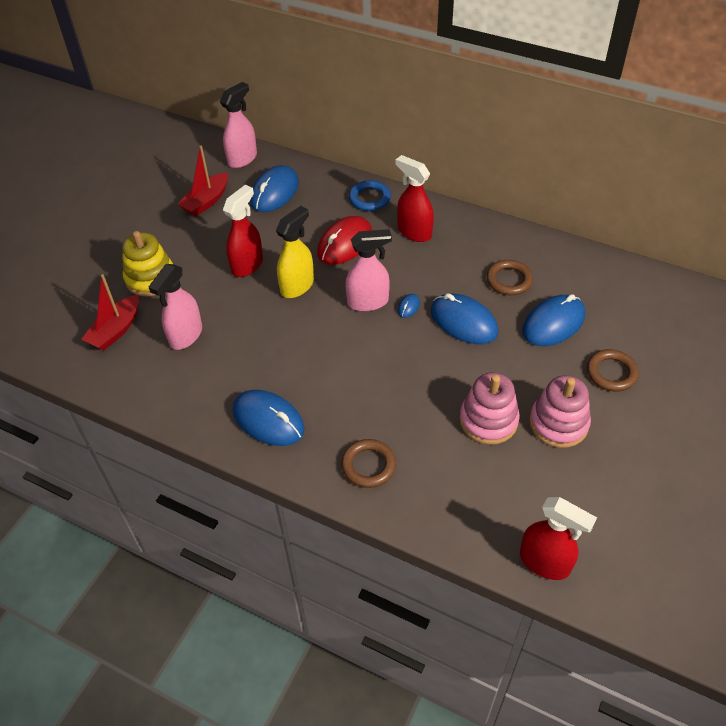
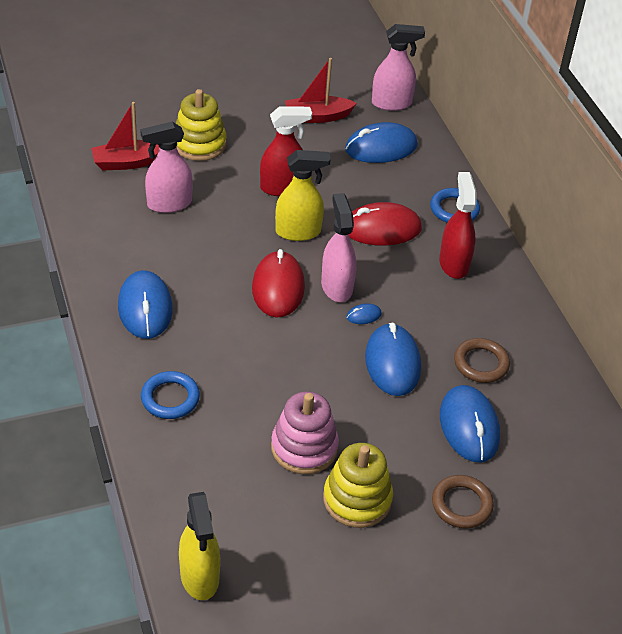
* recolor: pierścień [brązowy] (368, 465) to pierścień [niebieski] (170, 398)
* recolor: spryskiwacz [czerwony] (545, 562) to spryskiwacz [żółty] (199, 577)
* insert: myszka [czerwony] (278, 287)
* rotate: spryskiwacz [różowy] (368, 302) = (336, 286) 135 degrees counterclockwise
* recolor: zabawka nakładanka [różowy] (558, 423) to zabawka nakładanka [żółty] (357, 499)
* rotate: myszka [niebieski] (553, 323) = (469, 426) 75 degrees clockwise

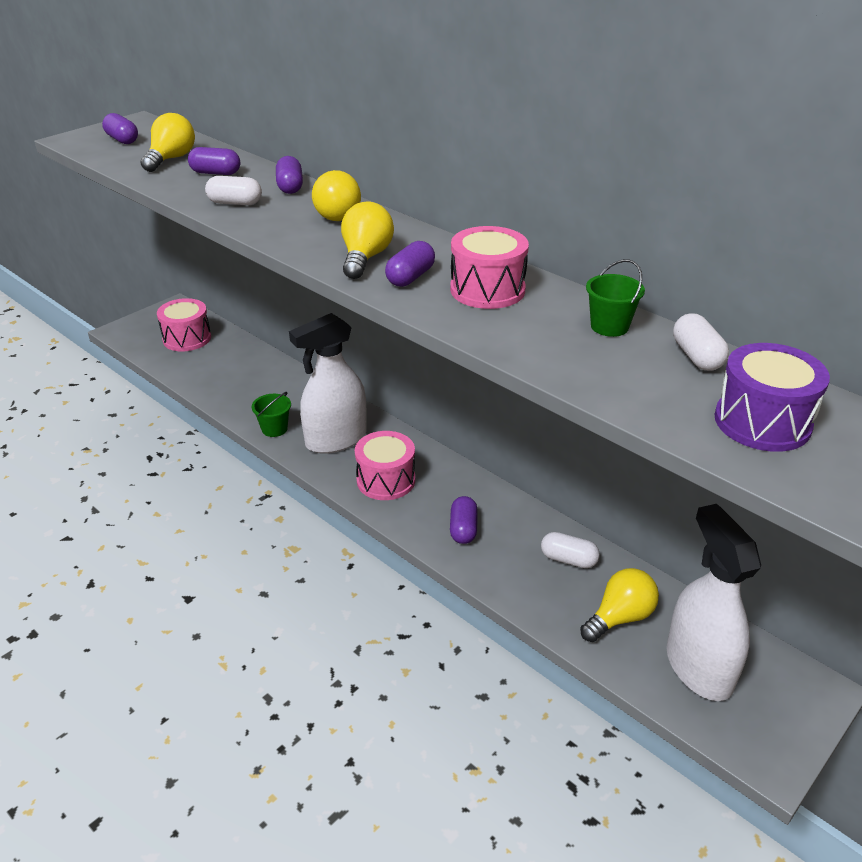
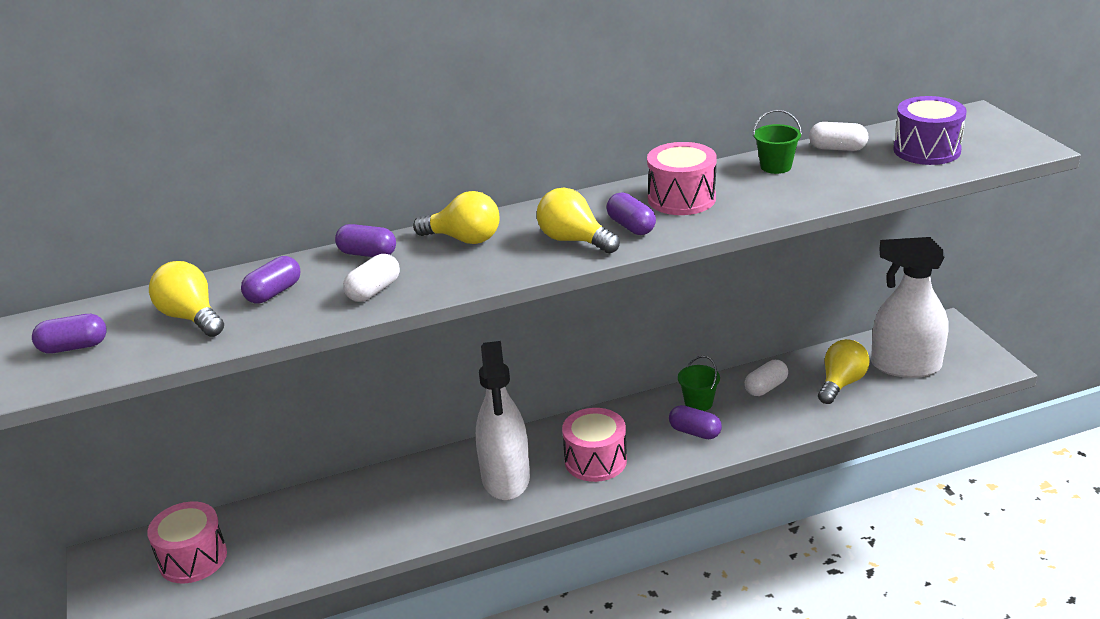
* move: wiadro [zielony] (274, 429) to (698, 403)
* rotate: żarówka [żółty] (620, 617) = (841, 383) 45 degrees clockwise

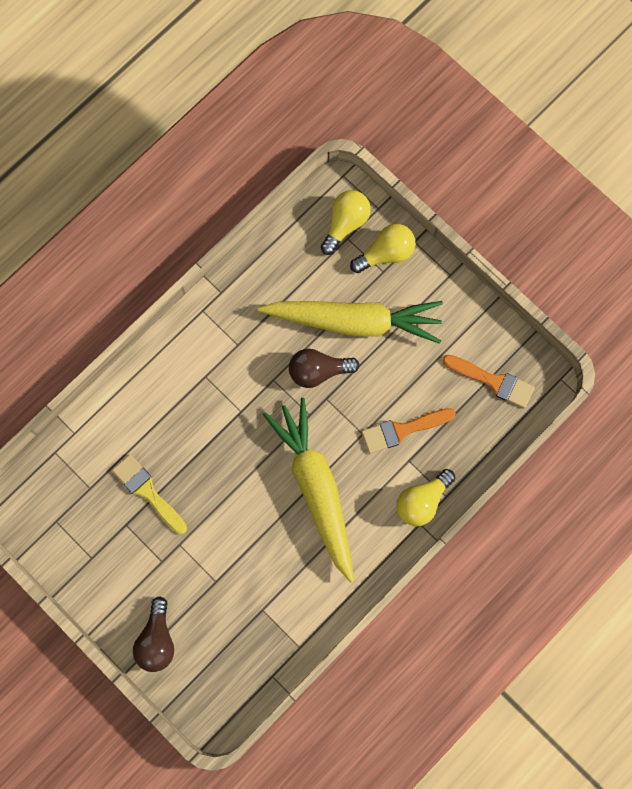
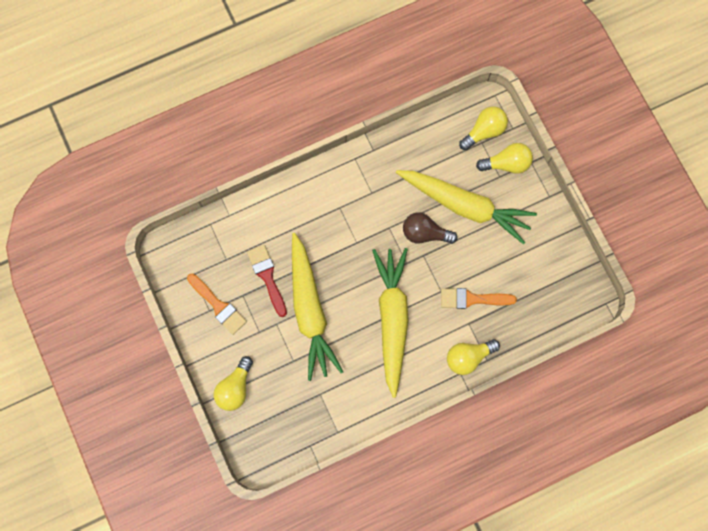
* move: pędzel [pomarańczowy] (493, 381) to (218, 306)
* recolor: żarówka [brązowy] (157, 639) to żarówka [żółty] (235, 387)
* recolor: pędzel [żółty] (147, 491) to pędzel [czerwony] (267, 277)
* insert: marchewka [żółty] (310, 310)

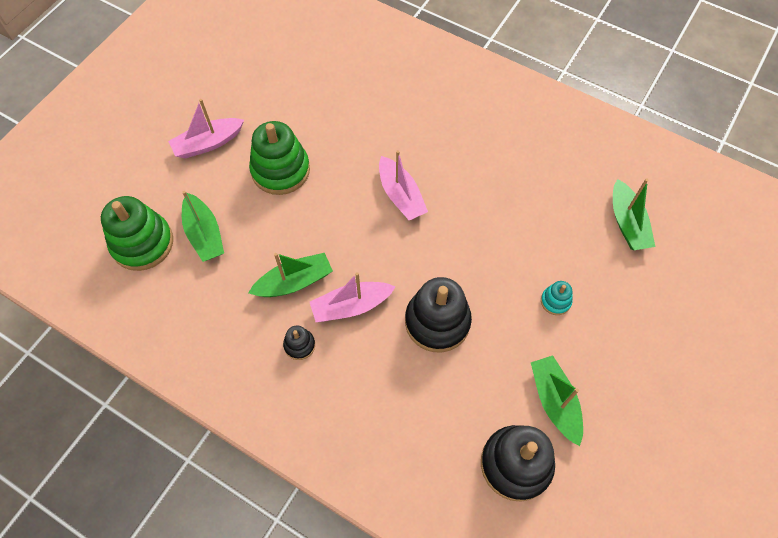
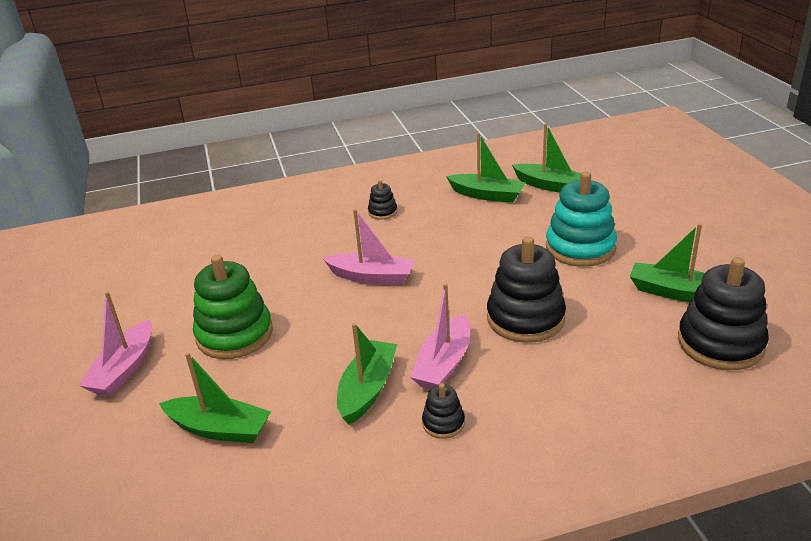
* insert: zabawka nakładanka [czarny] (382, 212)
* insert: łódka [zielony] (487, 195)
* resize: zabawka nakładanka [turkusowy] (555, 301) = (580, 248) x2.12
* delete: zabawka nakładanka [zielony] (142, 243)

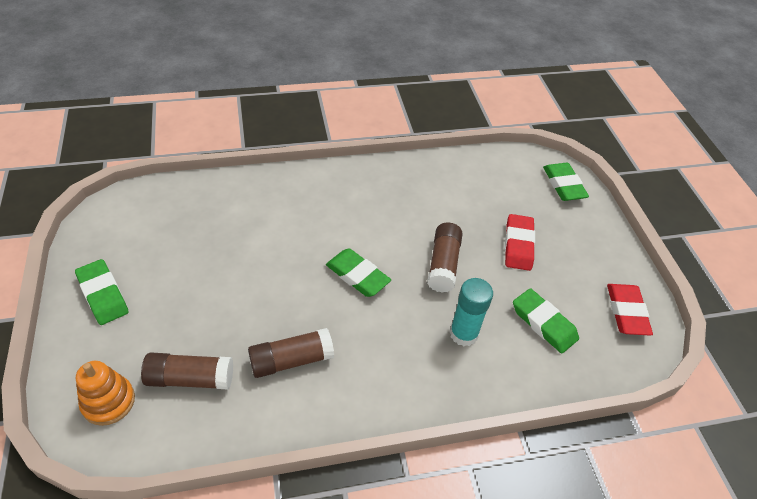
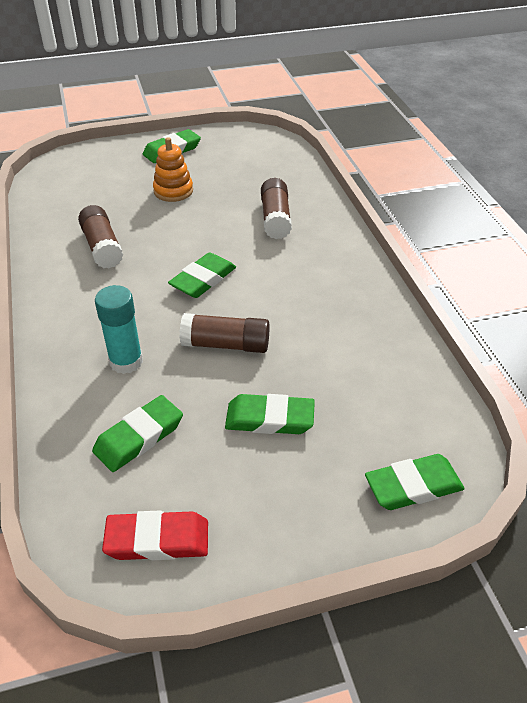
* move: zabawka nakładanka [pomarańczowy] (108, 402) to (173, 191)
* recolor: gumka do mazania [czerwony] (518, 245) to gumka do mazania [zielony] (269, 419)
* move: klej w sztyfcie [brązowy] (190, 378) to (275, 219)

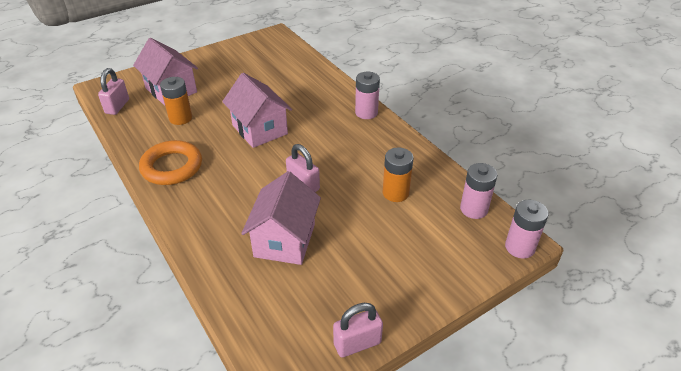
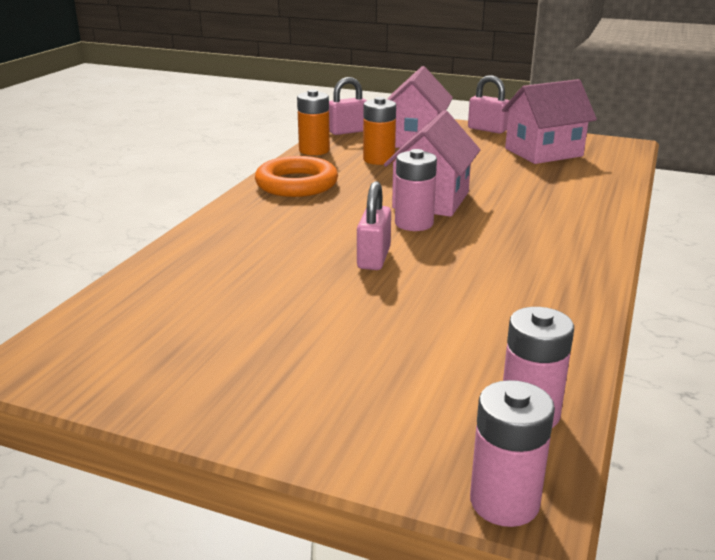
* move: bateria [pomarańczowy] (395, 193) to (314, 150)
* move: bateria [różowy] (366, 113) to (414, 223)
* move: kłódka [różowy] (357, 343) to (487, 129)
* move: domek [różowy] (285, 240) to (543, 152)

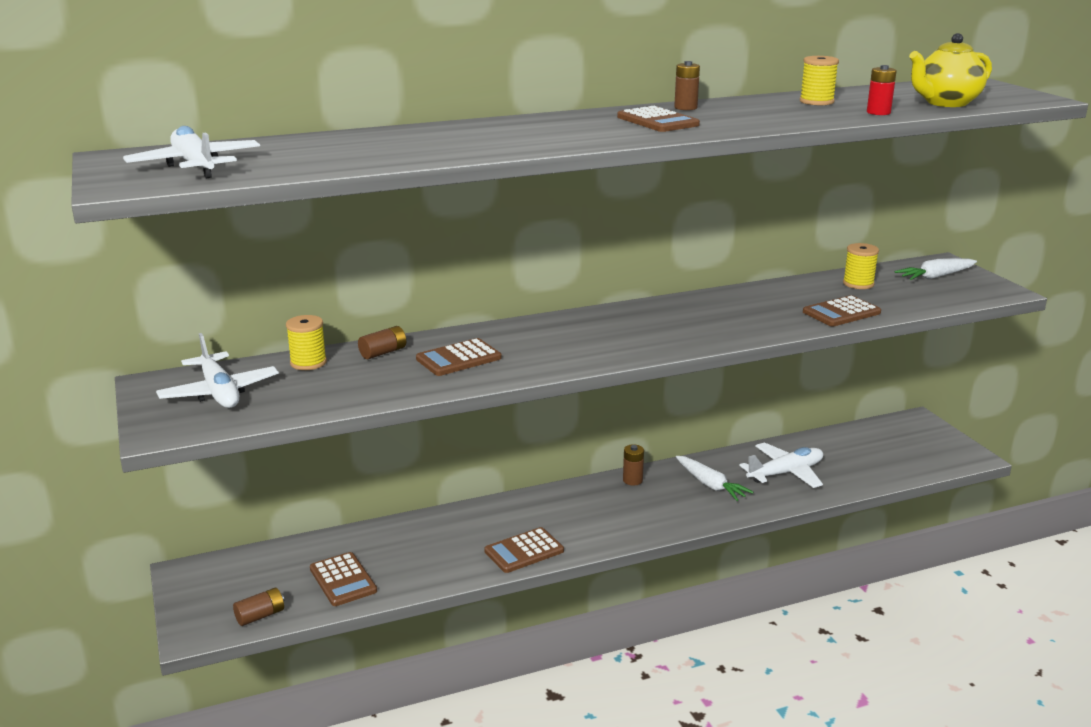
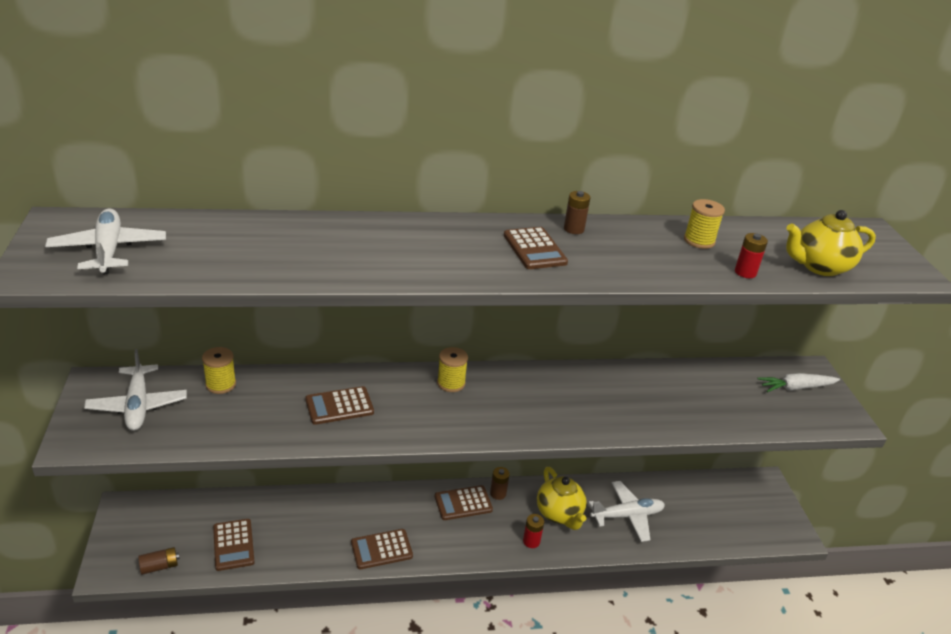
* move: kalkulator [brązowy] (841, 312) to (463, 503)
* move: szpulka [żółty] (858, 284) to (451, 383)
* insert: bateria [czerwony] (531, 541)
* replace: marchewka [biały] (710, 485) to imbryk [żółty] (559, 514)
* delete: bateria [brązowy] (383, 352)

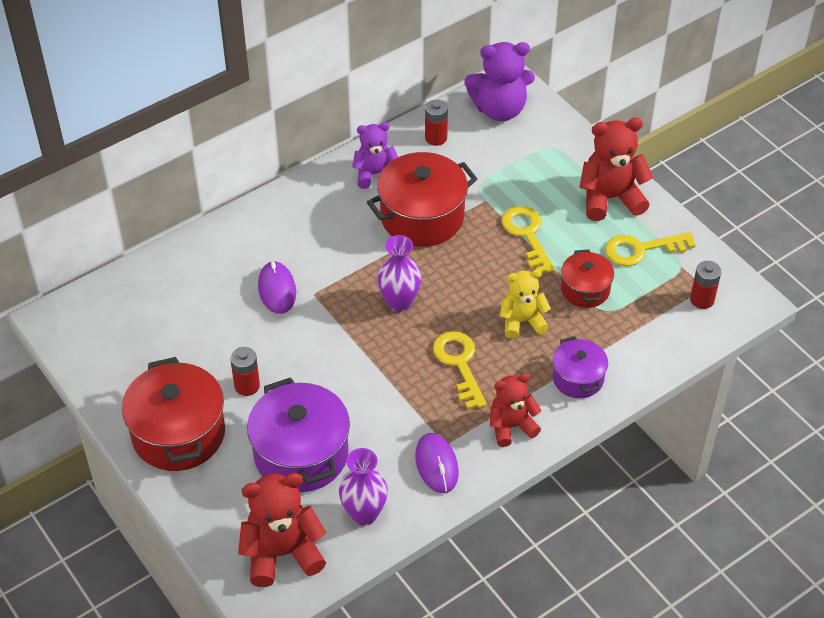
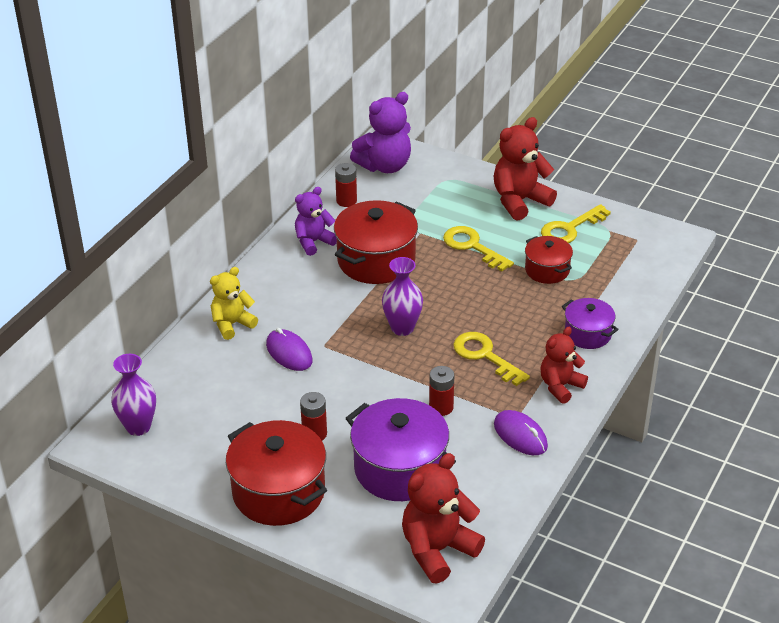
* move: wazon [fioletowy] (364, 514) to (138, 427)
* move: miś [żółty] (522, 321) to (232, 324)
* move: bateria [czerwony] (702, 299) to (441, 407)

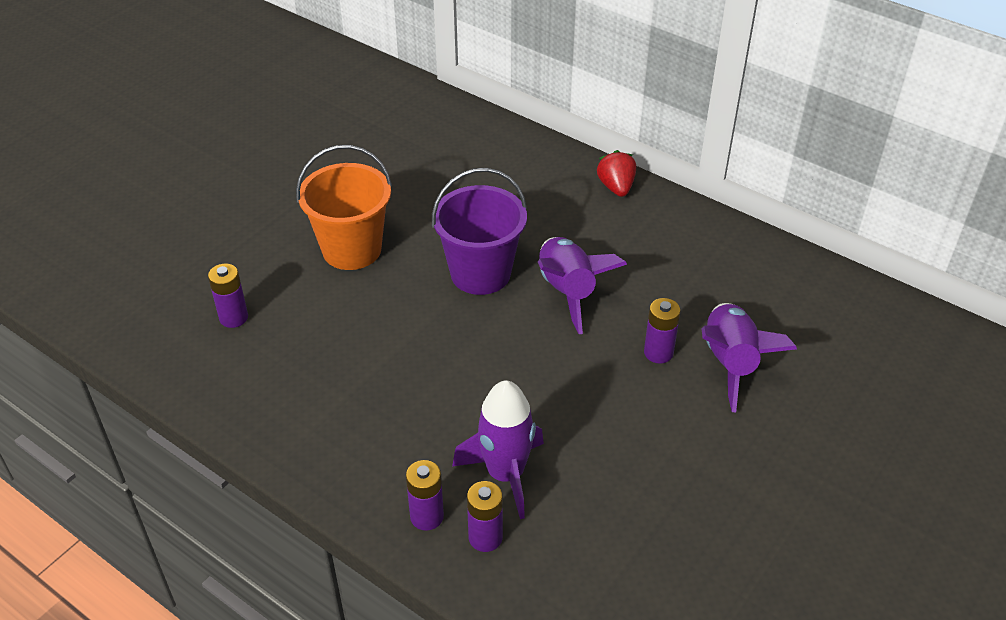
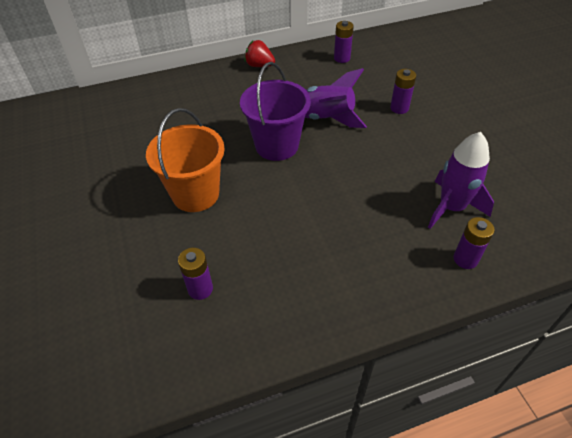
* move: bateria [fioletowy] (485, 537) to (342, 58)
* delete: rakieta [fioletowy] (730, 363)

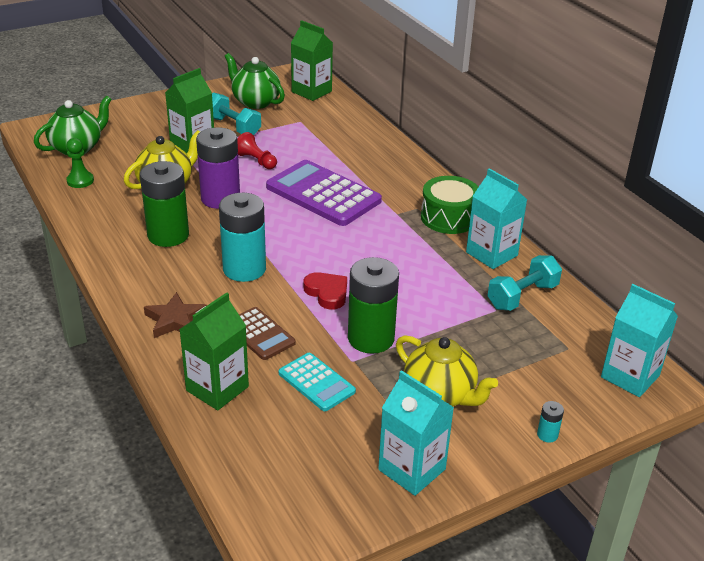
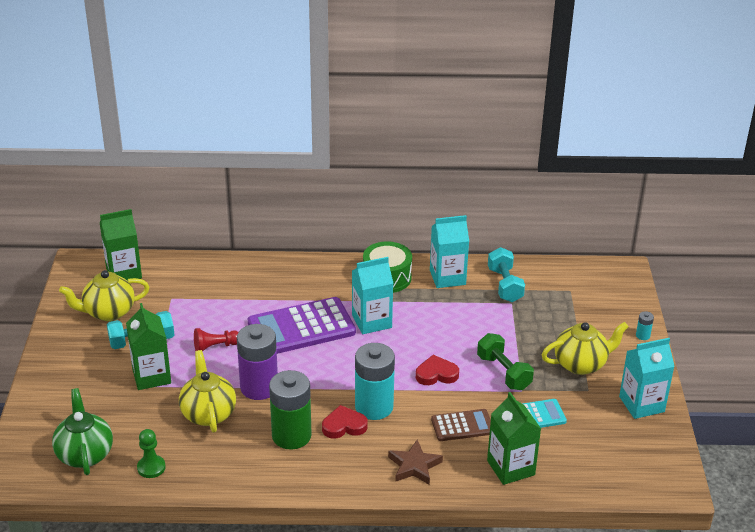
* recolor: imbryk [zielony] (255, 102) to imbryk [żółty] (108, 312)
* insert: serce [czerwony] (344, 426)
* move: karton mleka [turkusowy] (630, 376) to (371, 321)
* replace: bateria [zielony] (371, 338) to hantel [zielony] (503, 372)

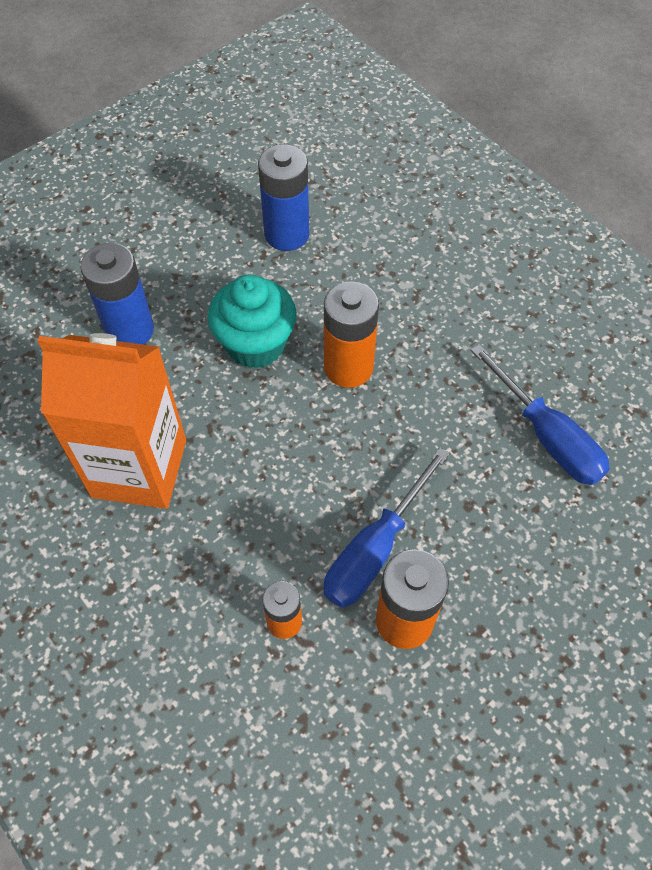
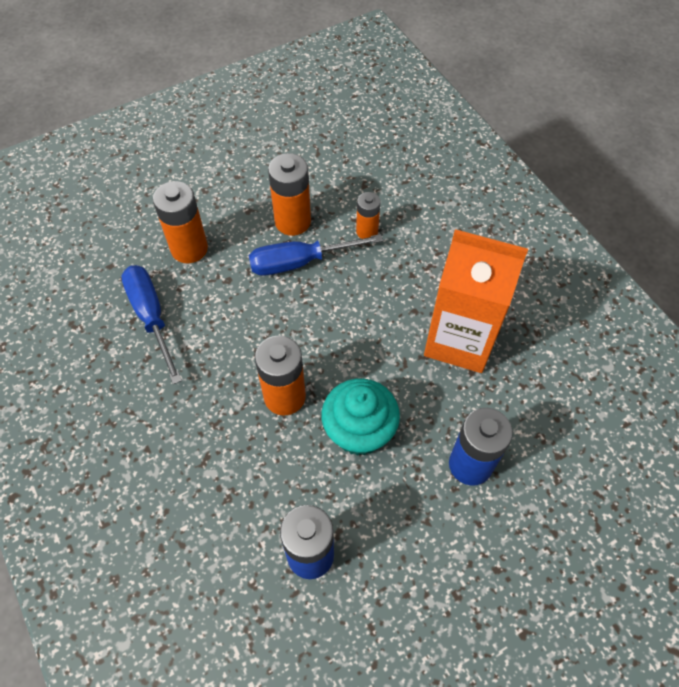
* insert: bateria [pomarańczowy] (189, 249)
* rotate: śrubokręt [niebieski] (375, 549) = (300, 262) 150 degrees counterclockwise

